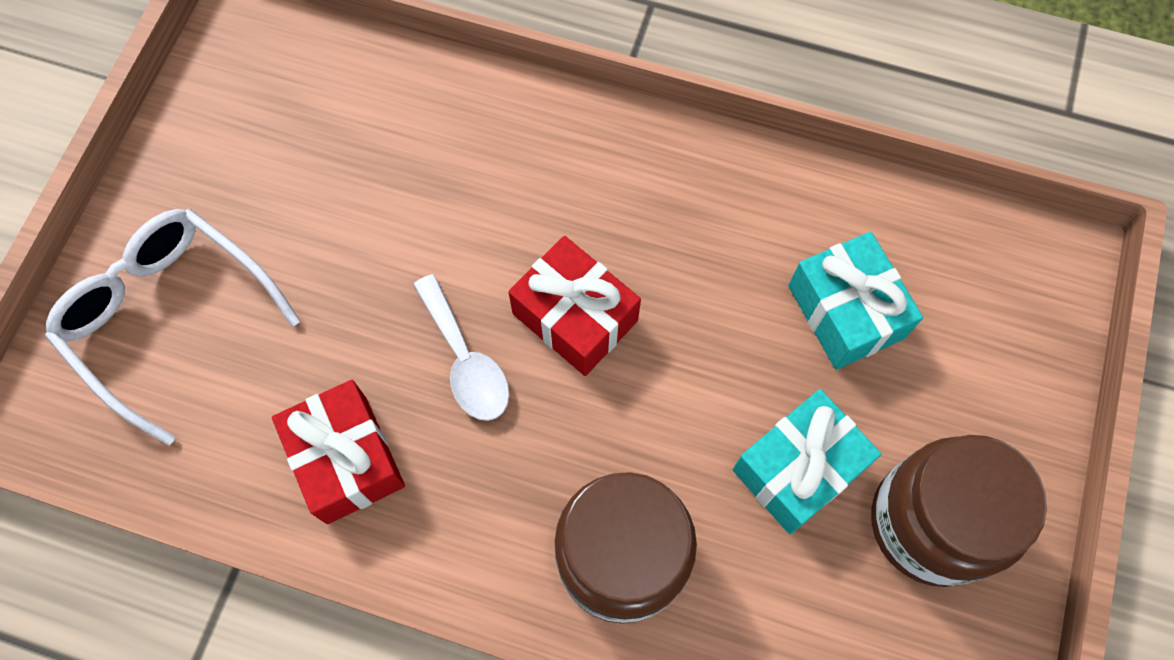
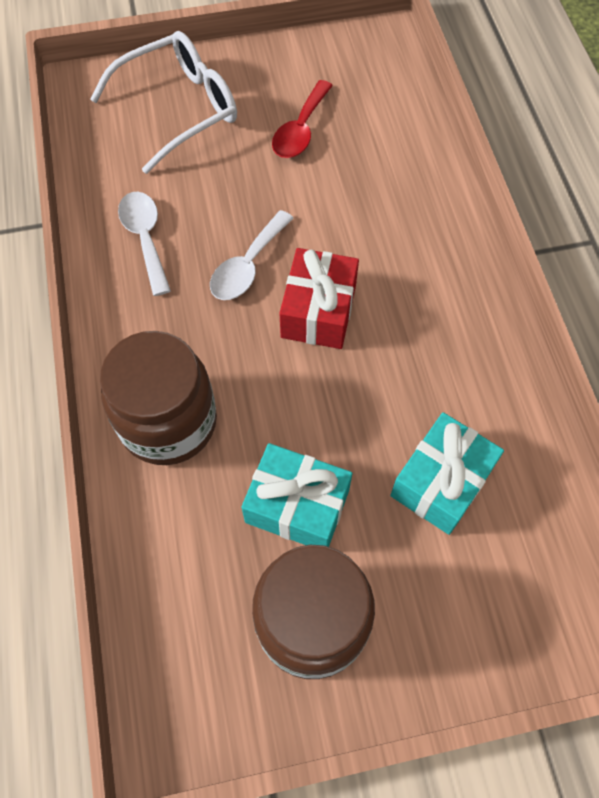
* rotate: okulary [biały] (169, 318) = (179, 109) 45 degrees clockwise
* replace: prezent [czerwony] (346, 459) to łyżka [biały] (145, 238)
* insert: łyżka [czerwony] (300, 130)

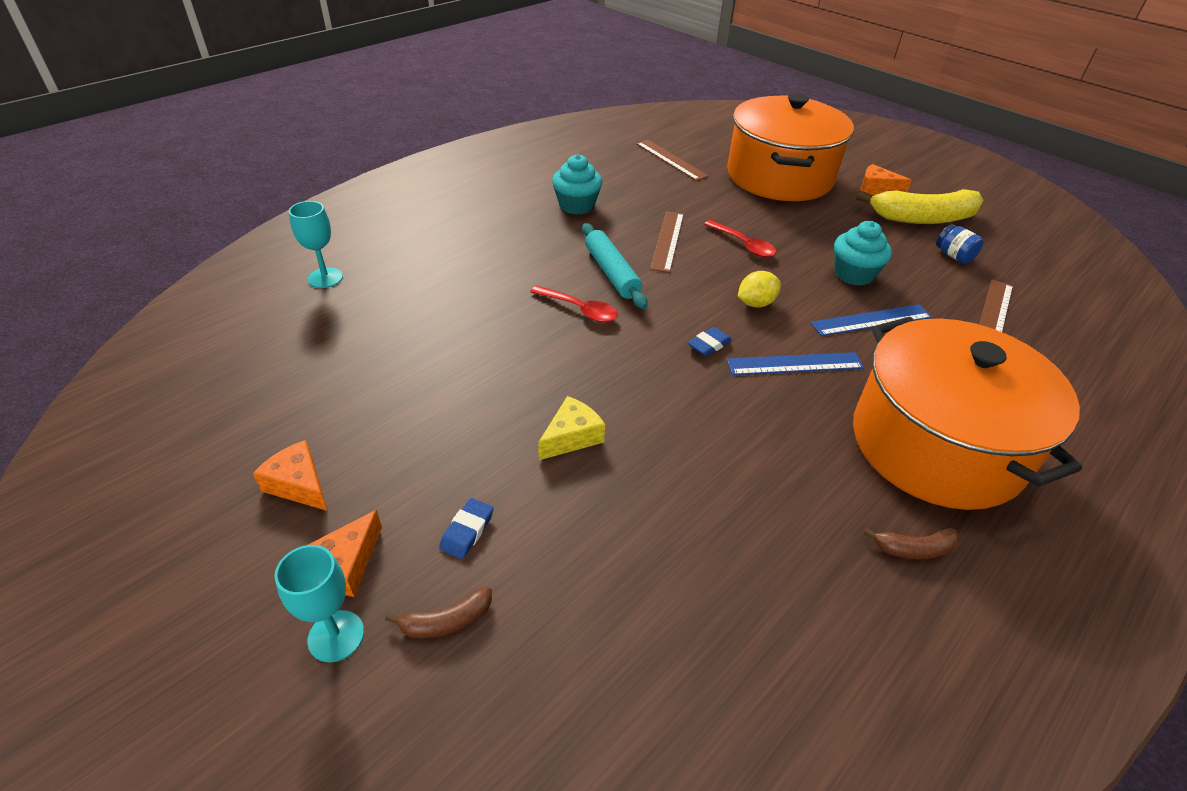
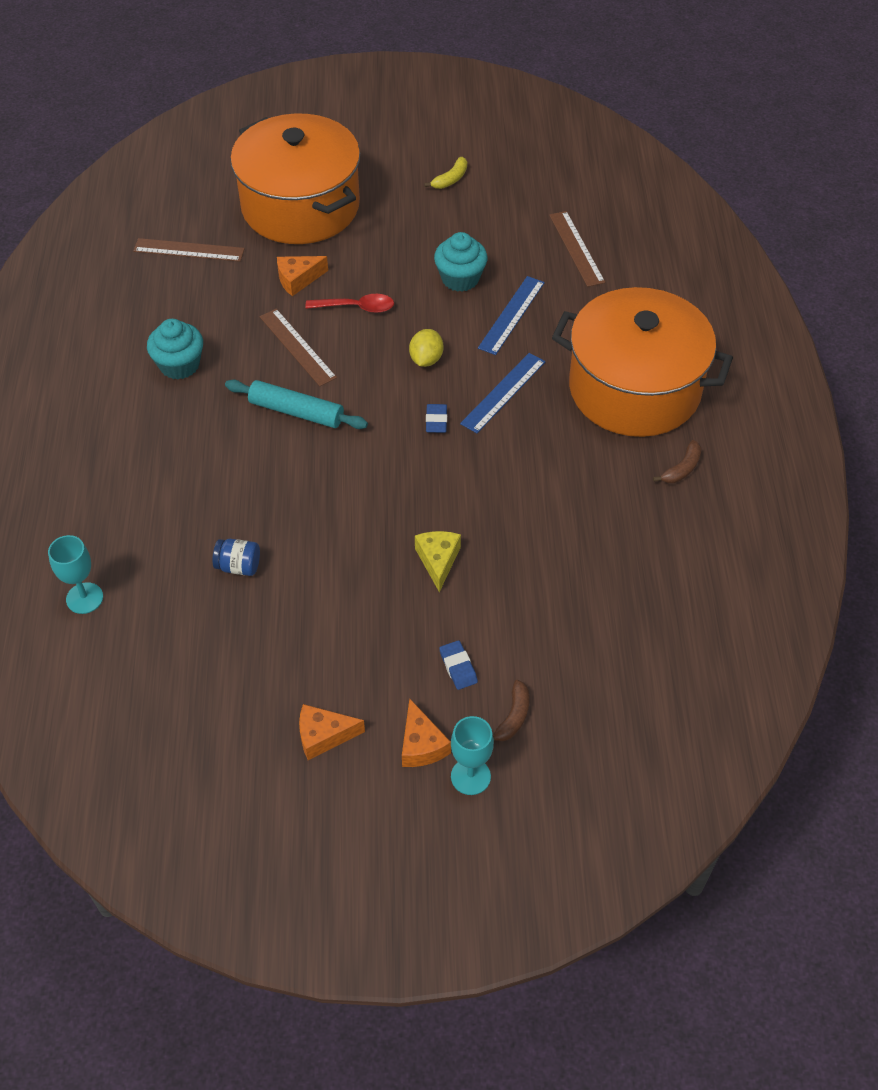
* move: słoik [niebieski] (953, 256) to (238, 566)
* move: ser [pomarańczowy] (876, 189) to (298, 279)
* resize: banan [żółty] (922, 218) = (450, 179) x0.45
* delete: łyżka [czerwony] (580, 310)

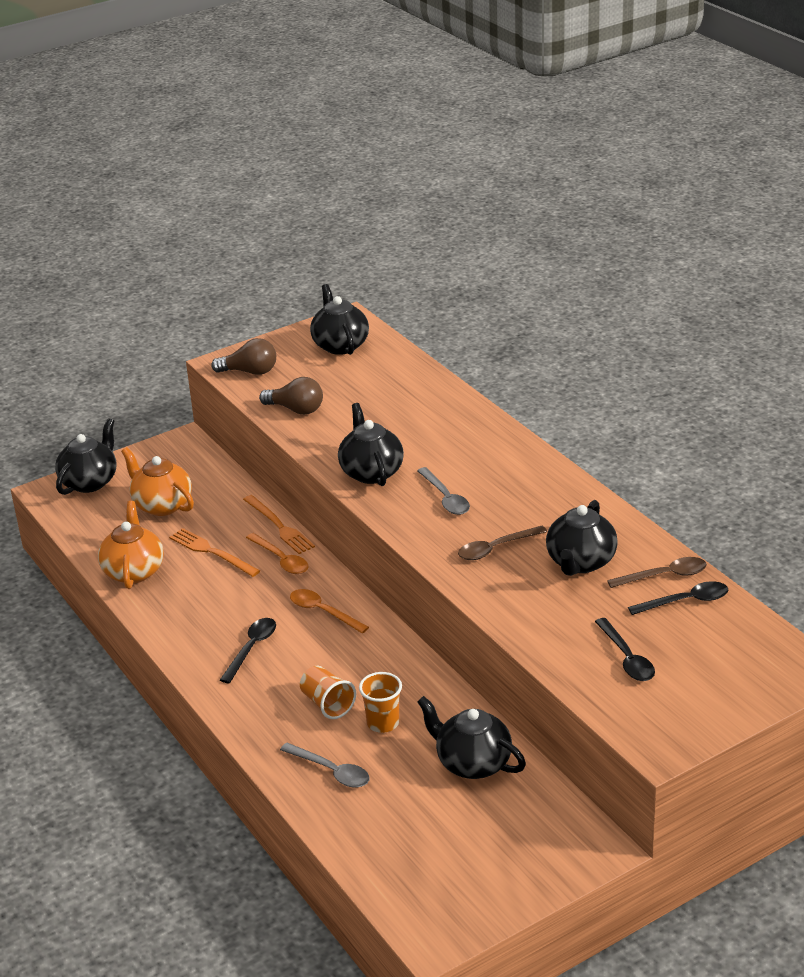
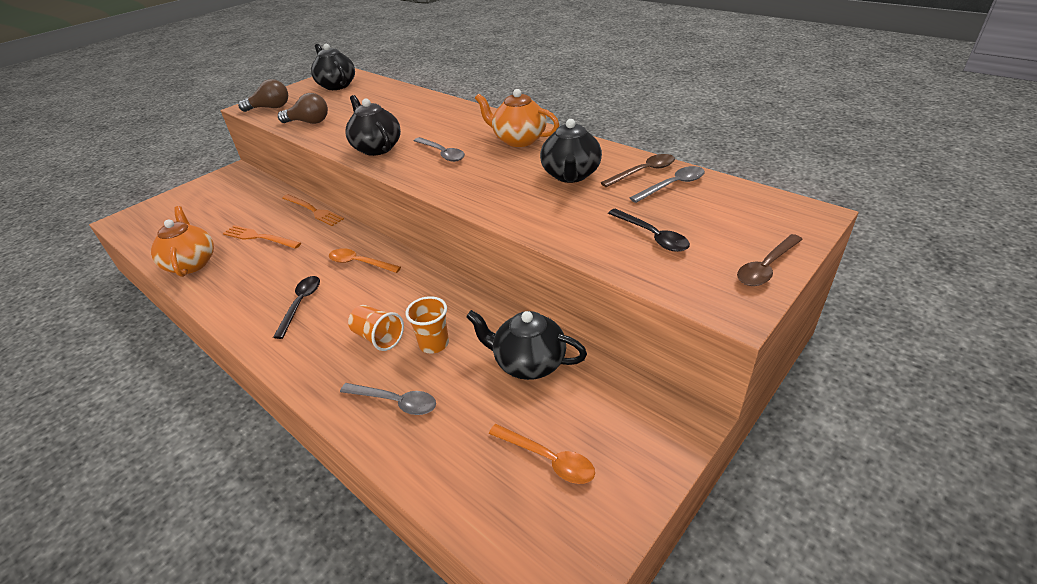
* move: imbryk [pomarańczowy] (161, 505) to (518, 140)
* move: łyżka [pomarańczowy] (281, 560) to (548, 459)
* recolor: łyżka [czarny] (685, 601) to łyżka [szary] (672, 185)
* move: łyżka [brązowy] (496, 548) to (766, 267)
* delete: imbryk [czarny] (90, 482)

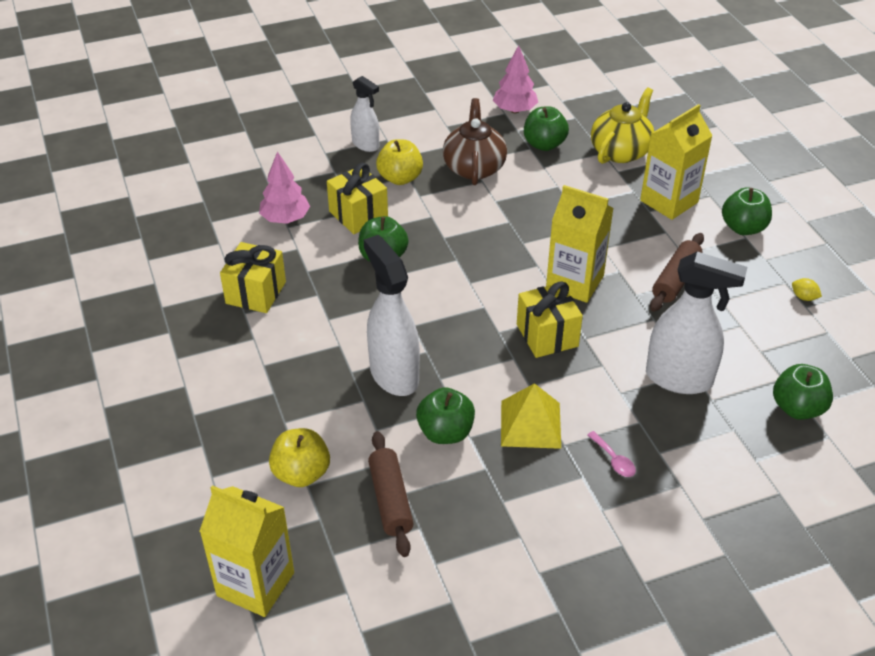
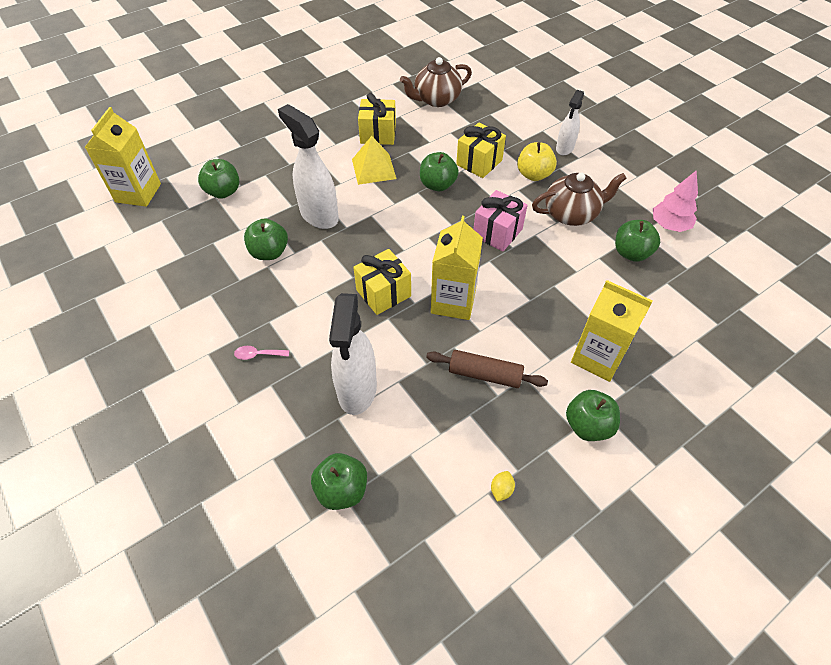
* recolor: jabłko [żółty] (301, 473) to jabłko [zielony] (223, 192)
* rotate: łyżka [różowy] (614, 460) = (258, 355) 45 degrees clockwise
* rotate: spryskiwacz [biały] (393, 374) = (319, 215) 90 degrees counterclockwise
* move: piramida [żółty] (530, 424) to (374, 168)
* insert: imbryk [brązowy] (436, 99)
* insert: prezent [różowy] (497, 232)
* delete: drzewko [różowy] (285, 219)
* delete: wałek do ciasta [brązowy] (390, 500)
* delete: imbryk [żółty] (621, 151)

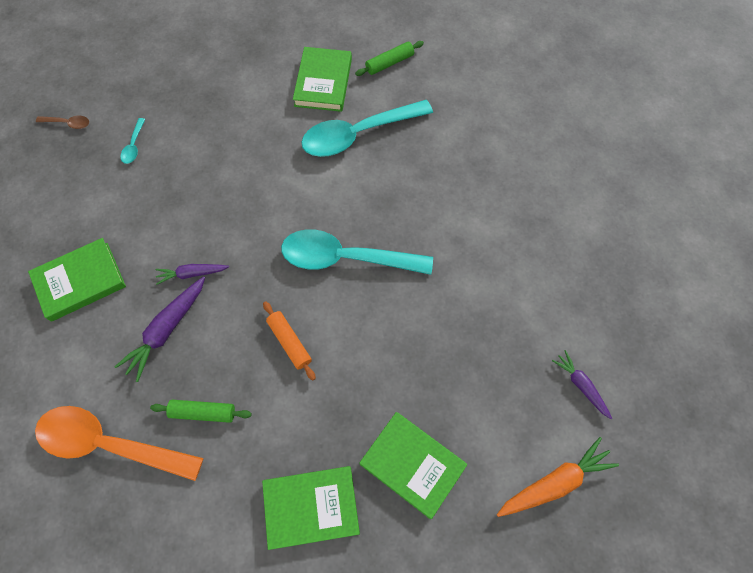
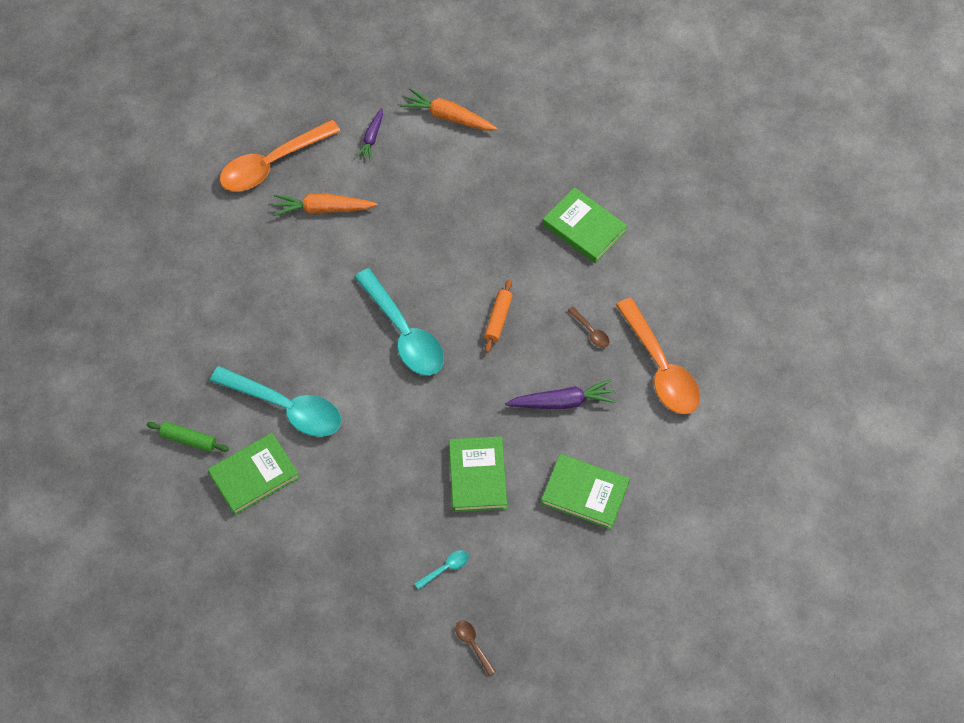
* insert: łyżka [pomarańczowy] (272, 164)
* insert: marchewka [pomarańczowy] (323, 209)
* move: książka [zielony] (412, 464) to (477, 476)
* replace: wałek do ciasta [zielony] (203, 412) to łyżka [brązowy] (591, 331)
* delete: marchewka [fioletowy] (192, 274)

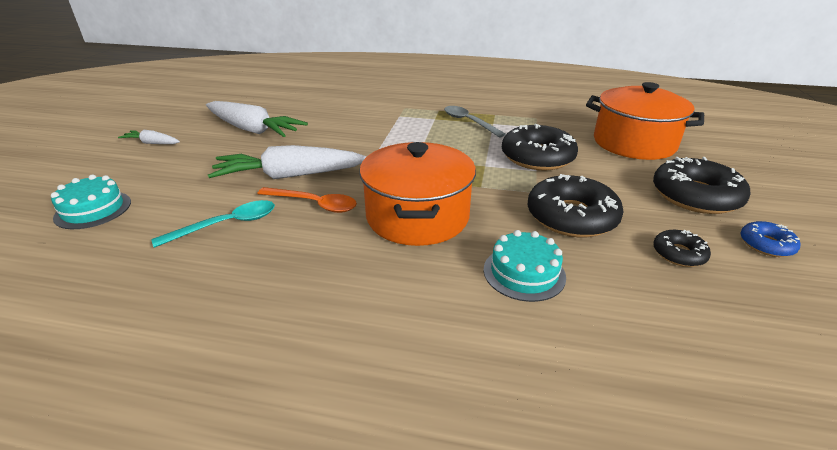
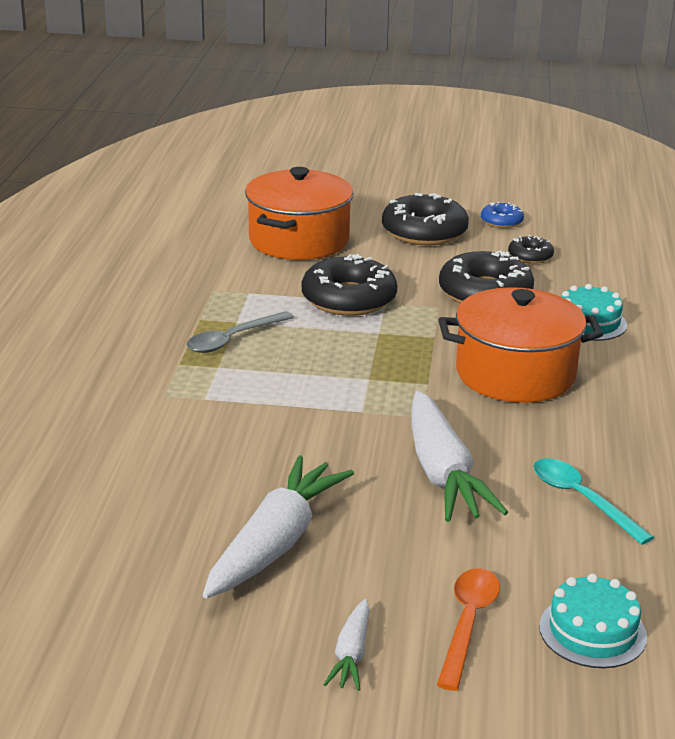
* move: łyżka [pomarańczowy] (314, 204) to (468, 624)

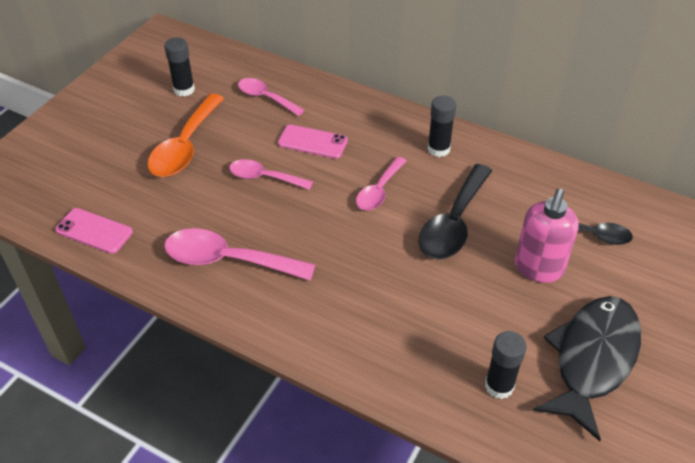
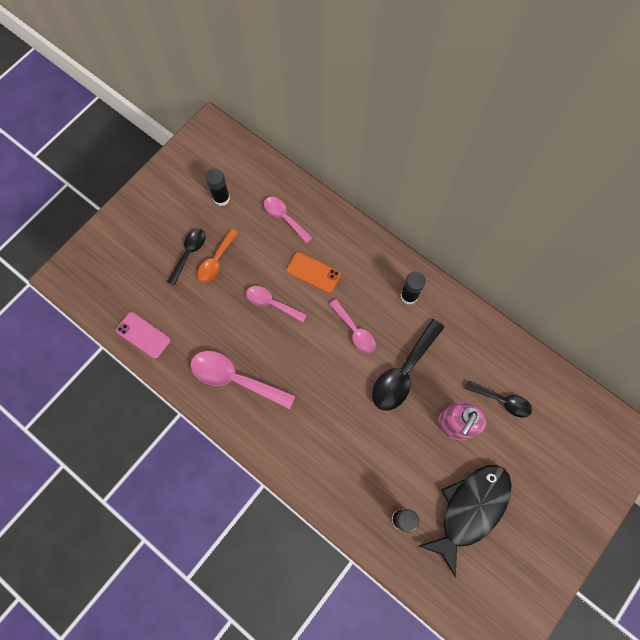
* insert: łyżka [czarny] (189, 254)
* resize: łyżka [pomarańczowy] (185, 146) = (216, 261) x0.62
* recolor: telefon [różowy] (312, 142) to telefon [pomarańczowy] (313, 272)
* rotate: łyżka [różowy] (379, 191) = (355, 331) 75 degrees counterclockwise

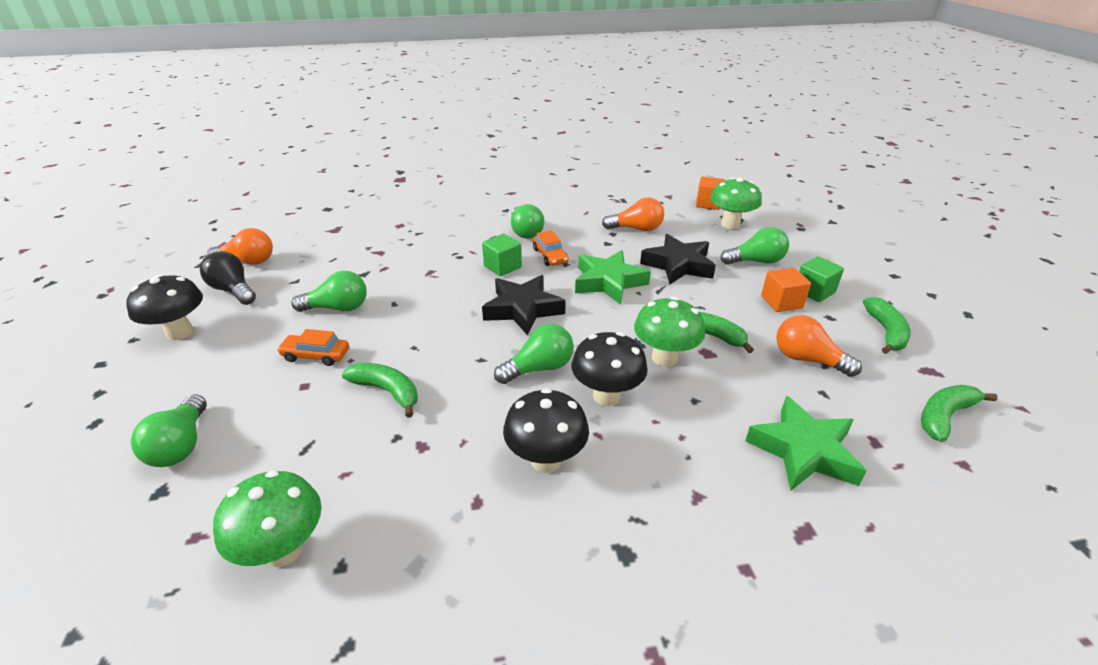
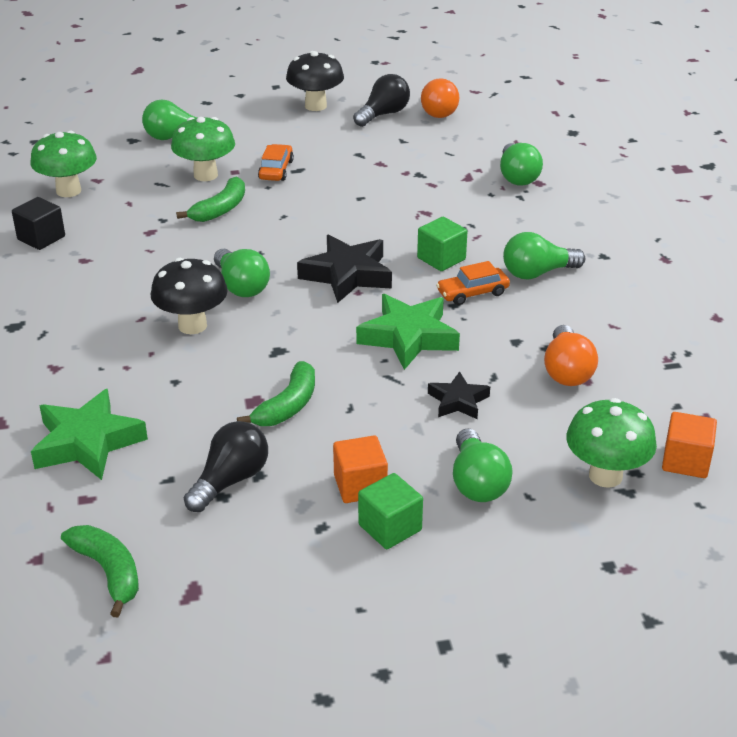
* insert: sześcian [czarny] (41, 238)
* move: grzyb [zielony] (664, 358) to (205, 175)
* recolor: żarówka [pomarańczowy] (807, 359) to żarówka [czarny] (230, 480)
* resize: gwiazda [czarny] (678, 265) = (458, 401) x0.57
* move: żarówka [zielony] (338, 308) to (517, 177)
* delete: grzyb [czarny] (546, 460)
* delete: banan [zielony] (886, 332)

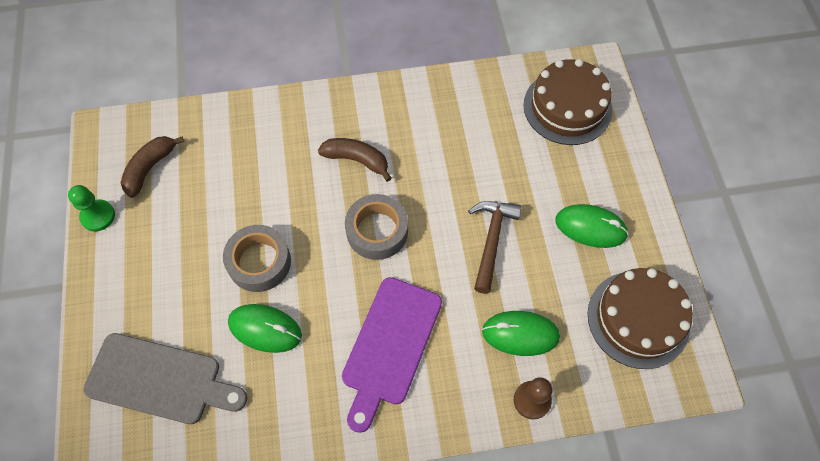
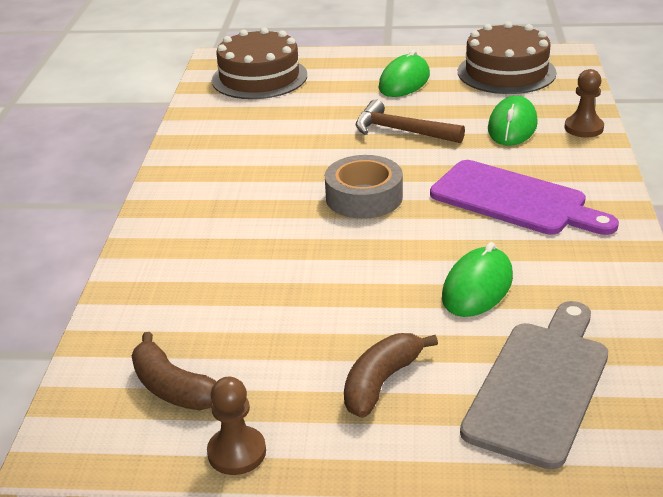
* recolor: pionek [zielony] (98, 216) to pionek [brązowy] (237, 452)
* move: banan [brązowy] (357, 160) to (381, 382)
* delete: taśma klejąca [szary] (259, 262)

